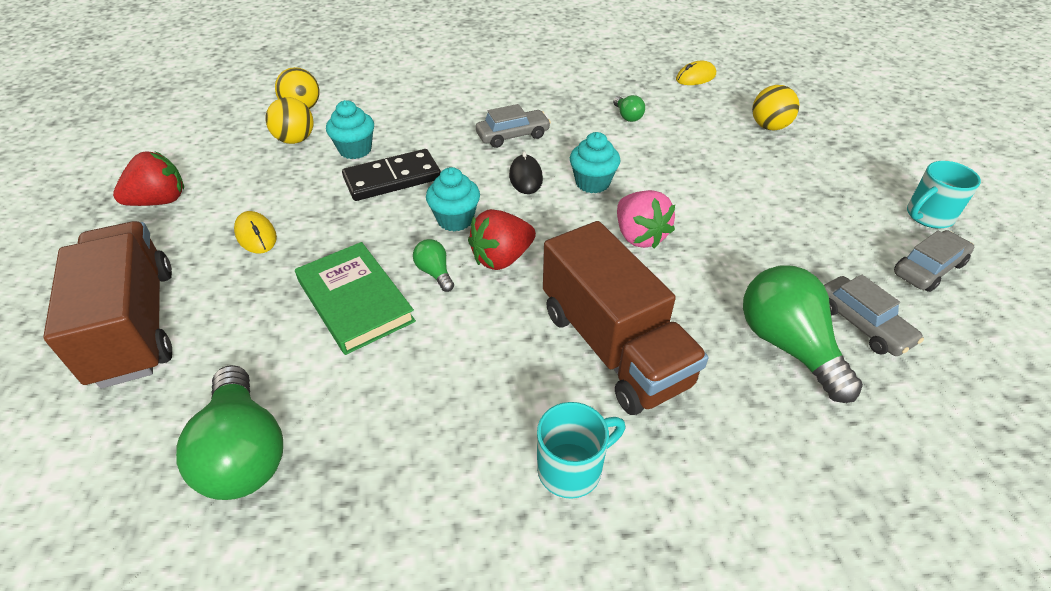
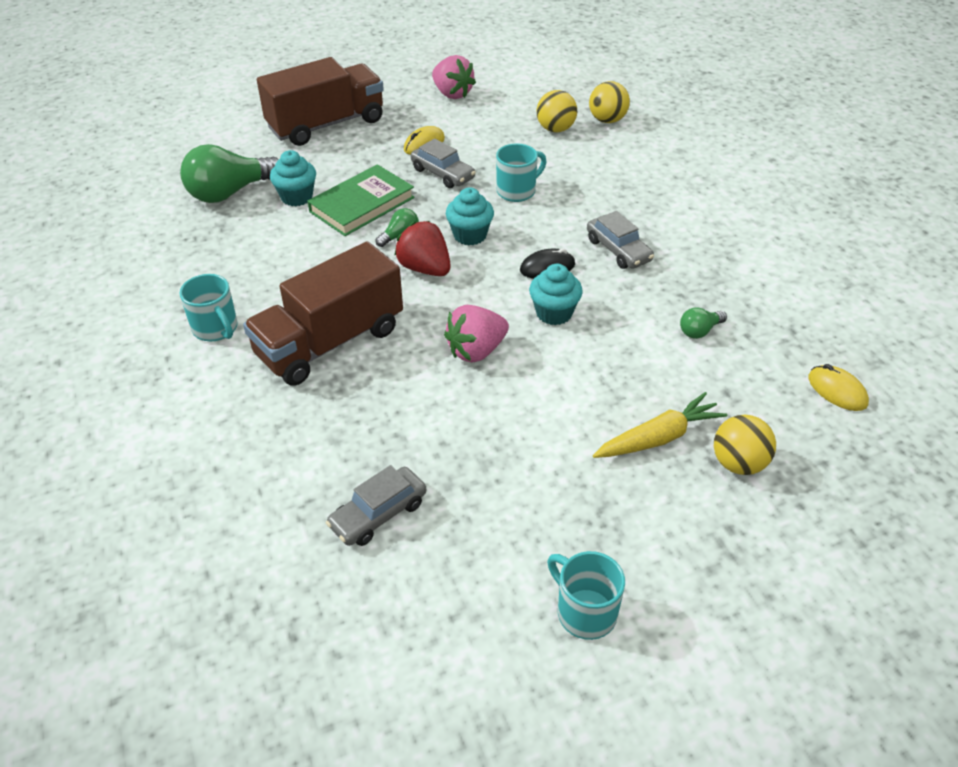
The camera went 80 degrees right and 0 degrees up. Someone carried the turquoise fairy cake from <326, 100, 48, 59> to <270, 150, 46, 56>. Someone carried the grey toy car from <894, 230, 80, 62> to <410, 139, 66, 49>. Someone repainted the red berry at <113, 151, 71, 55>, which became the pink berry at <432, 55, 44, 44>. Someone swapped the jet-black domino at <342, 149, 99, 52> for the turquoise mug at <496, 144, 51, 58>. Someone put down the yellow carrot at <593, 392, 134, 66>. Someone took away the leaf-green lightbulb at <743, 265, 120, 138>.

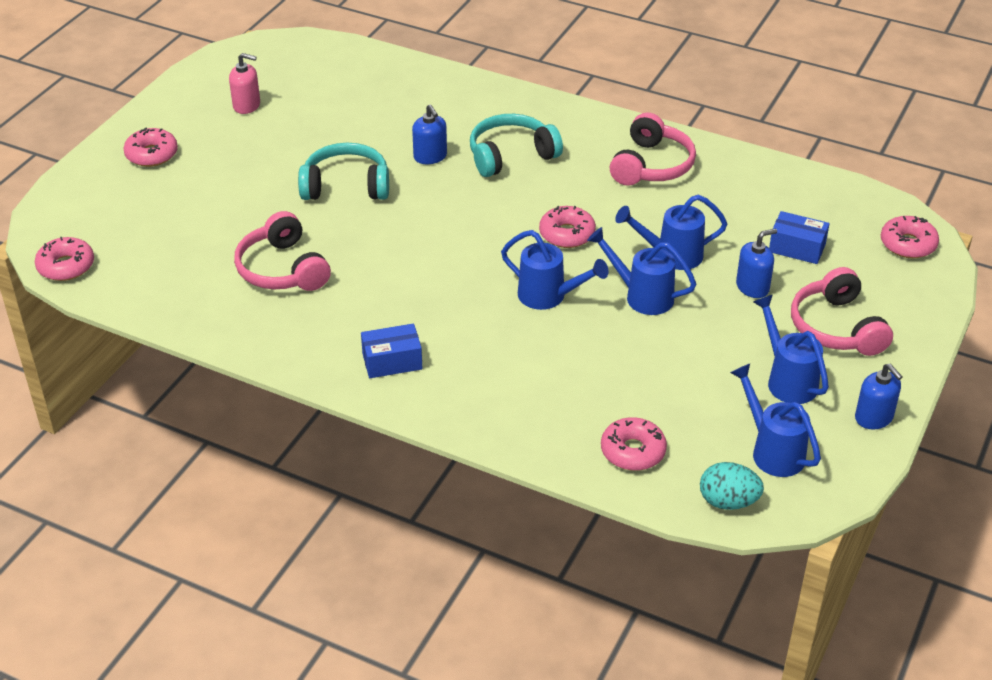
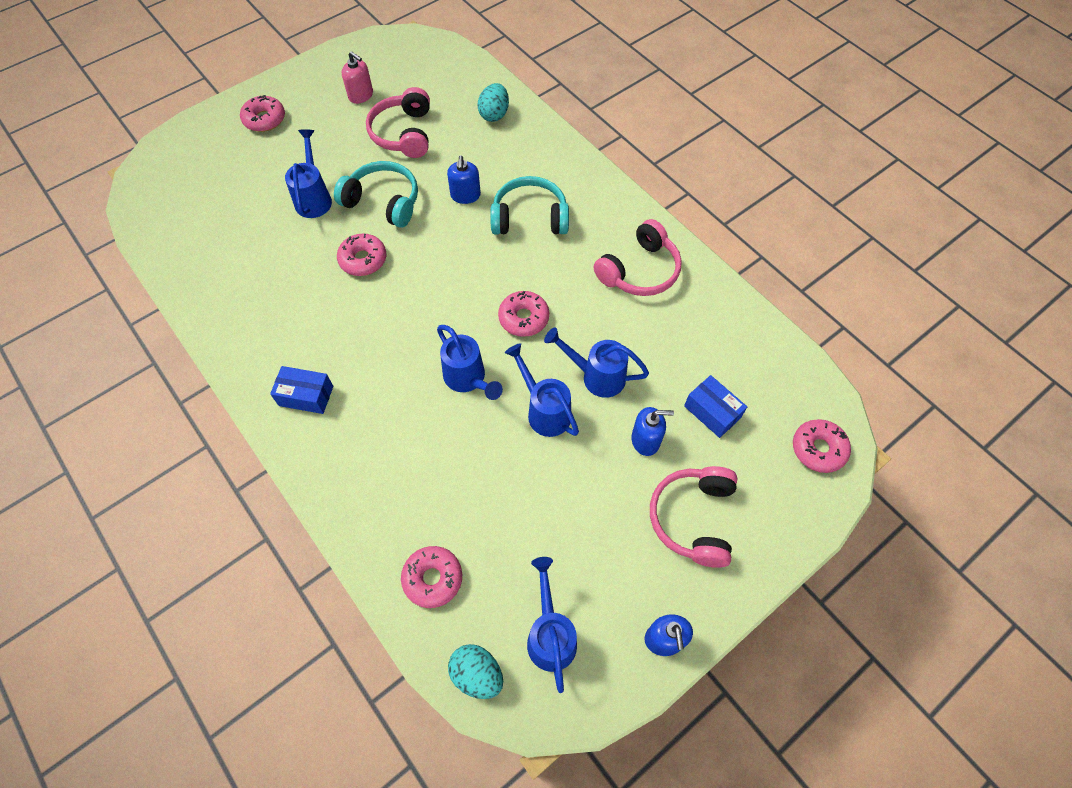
The camera went 25 degrees right and 20 degrees up. Someone carried the blue watering can from <753, 295, 76, 109> to <285, 129, 47, 89>. Someone carried the pink donut from <35, 237, 59, 44> to <337, 234, 49, 42>. Someone carried the pink headset from <234, 211, 97, 80> to <366, 87, 64, 71>. Someone put down the turquoise toy egg at <477, 83, 32, 39>.

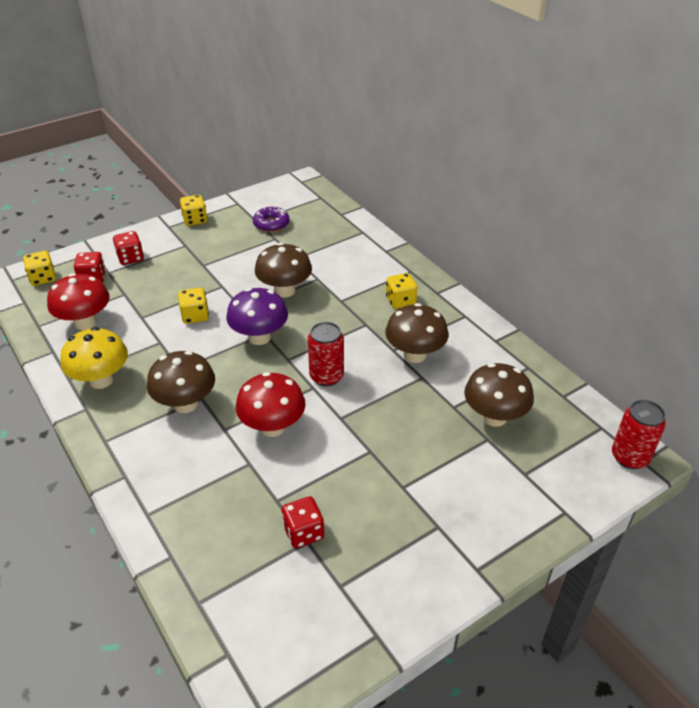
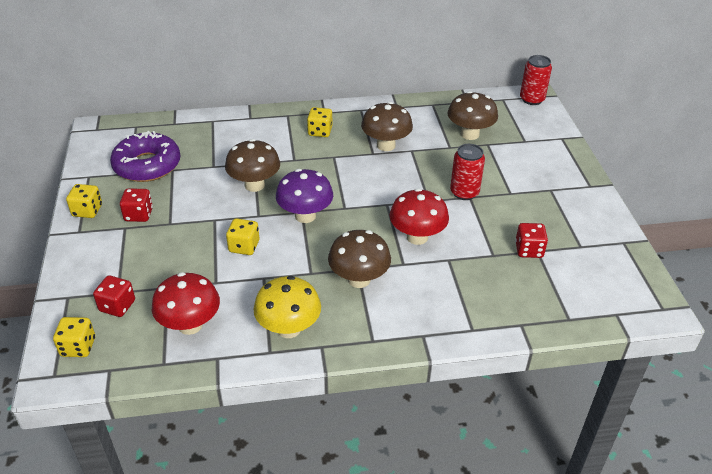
The camera went 65 degrees left and 0 degrees up. Someone scaled the royal purple donut at <253, 206, 37, 26> by 1.77. Someone carried the red dice from <113, 231, 31, 34> to <120, 188, 33, 34>. Someone carried the red can from <308, 322, 36, 64> to <450, 144, 35, 56>.

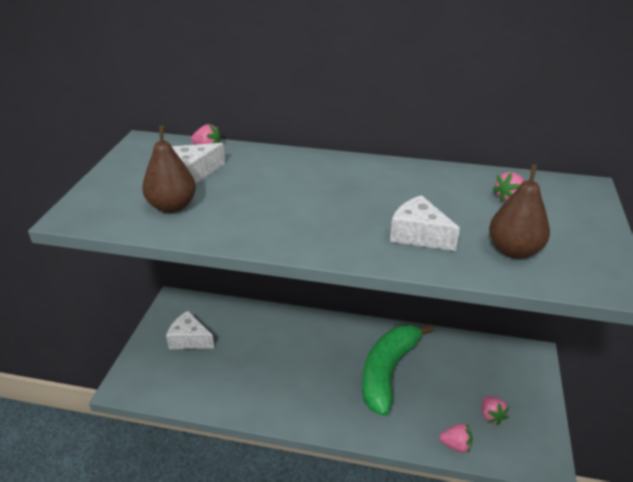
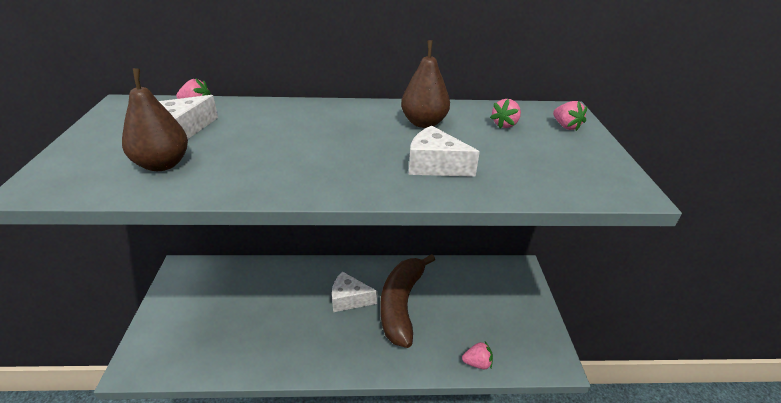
The camera went 15 degrees left and 0 degrees up. Someone carried the snow-white cheese from <166, 311, 48, 38> to <332, 271, 45, 41>. Someone repainted the leaf-green banana at <362, 324, 72, 92>, which became the russet banana at <380, 254, 55, 94>. Someone carried the russet pear from <489, 164, 61, 95> to <401, 40, 49, 88>. Someone carried the pink berry from <482, 396, 28, 30> to <553, 101, 34, 30>.

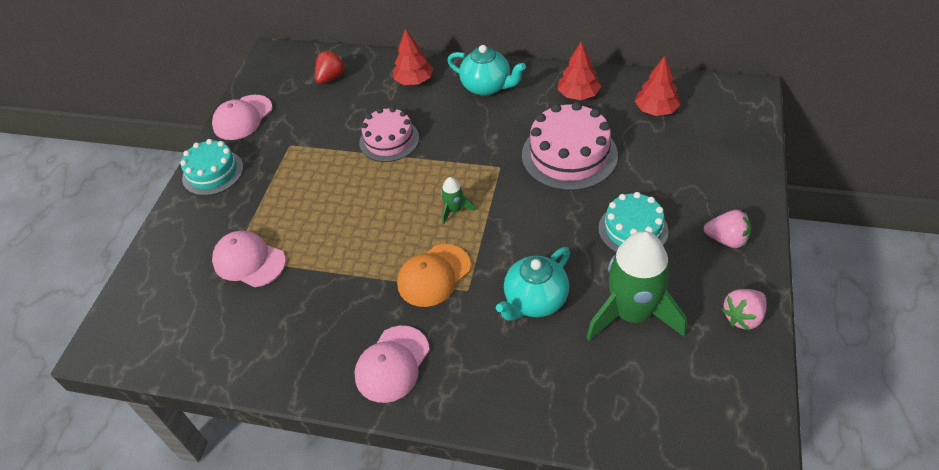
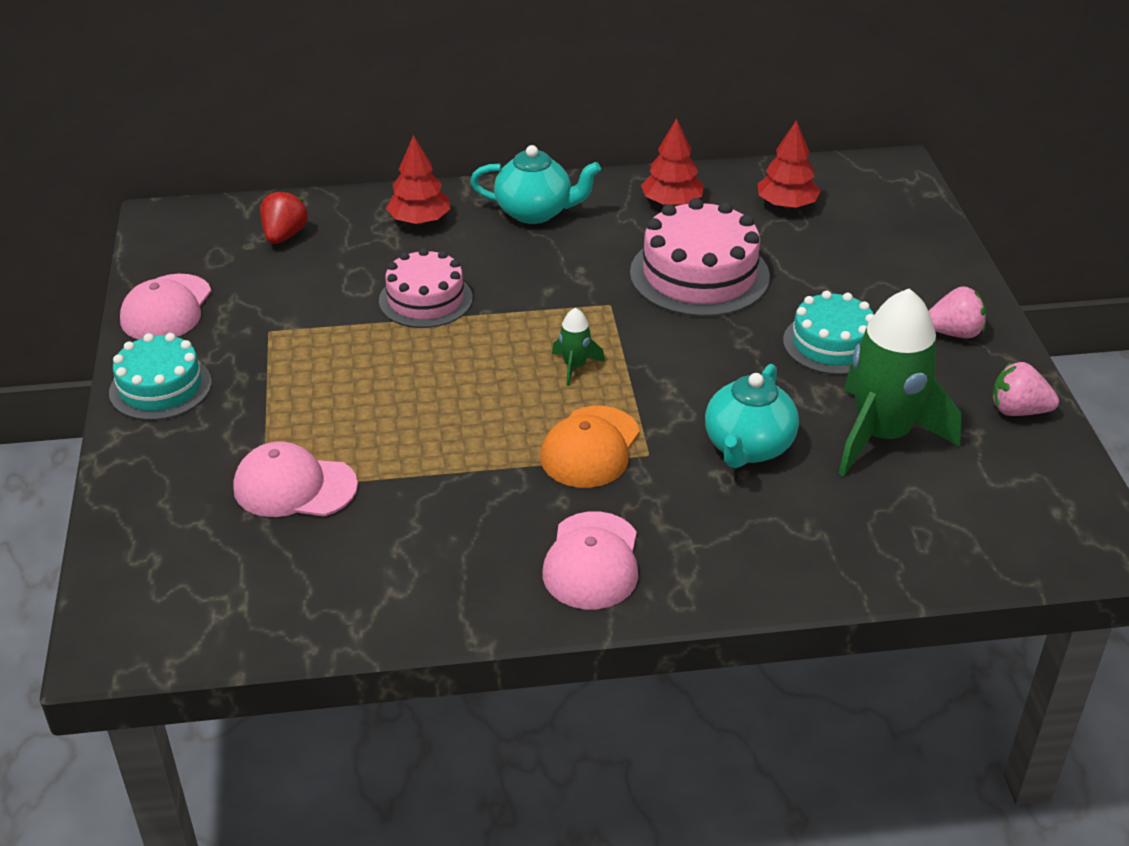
The camera went 25 degrees left and 10 degrees down. Someone rotated the pink berry at <721, 289, 46, 41> by 75 degrees clockwise.

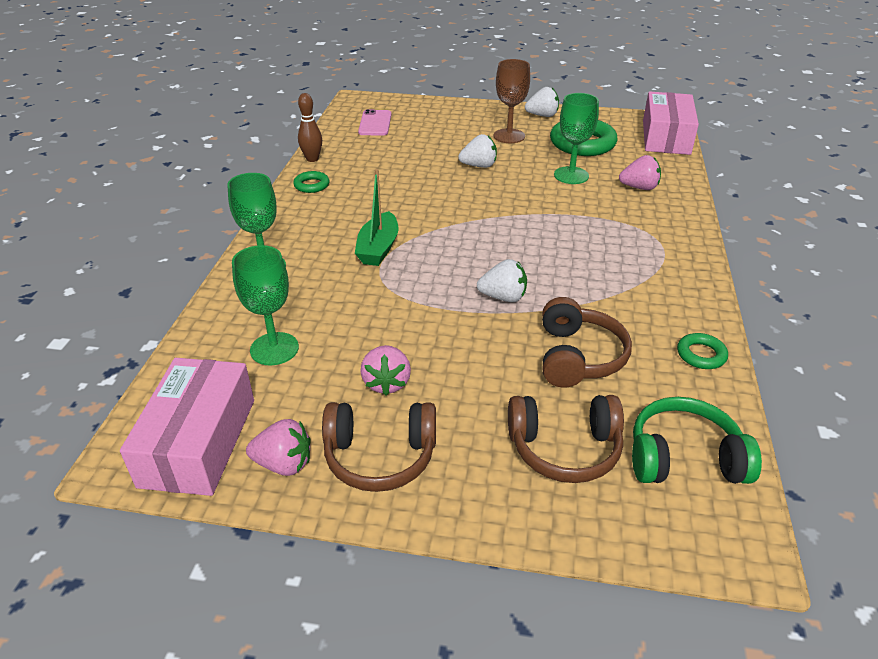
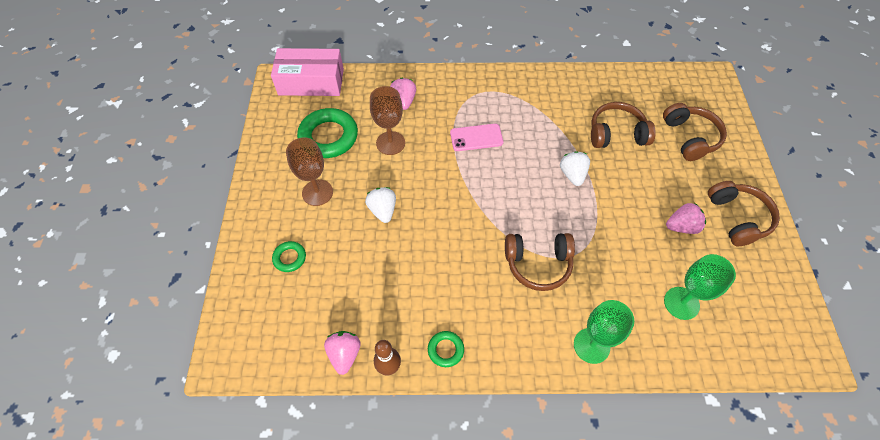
The camera went 100 degrees left and 20 degrees up. Someone carried the leaf-green torus from <677, 333, 51, 36> to <272, 241, 34, 31>. Someone carried the pink berry from <246, 419, 65, 57> to <324, 331, 36, 44>. Someone repainted the leaf-green chalice at <554, 93, 45, 91>, which became the russet chalice at <370, 86, 35, 69>. Someone carried the pink phone from <358, 109, 34, 27> to <450, 124, 53, 27>. Someone swapped the leaf-green sailboat at <355, 169, 44, 97> for the russet headset at <505, 233, 70, 58>. Someone took away the pink box at <120, 358, 134, 138>. Someone took away the snow-white berry at <525, 87, 34, 30>. Someone took away the leaf-green headset at <632, 397, 130, 87>.

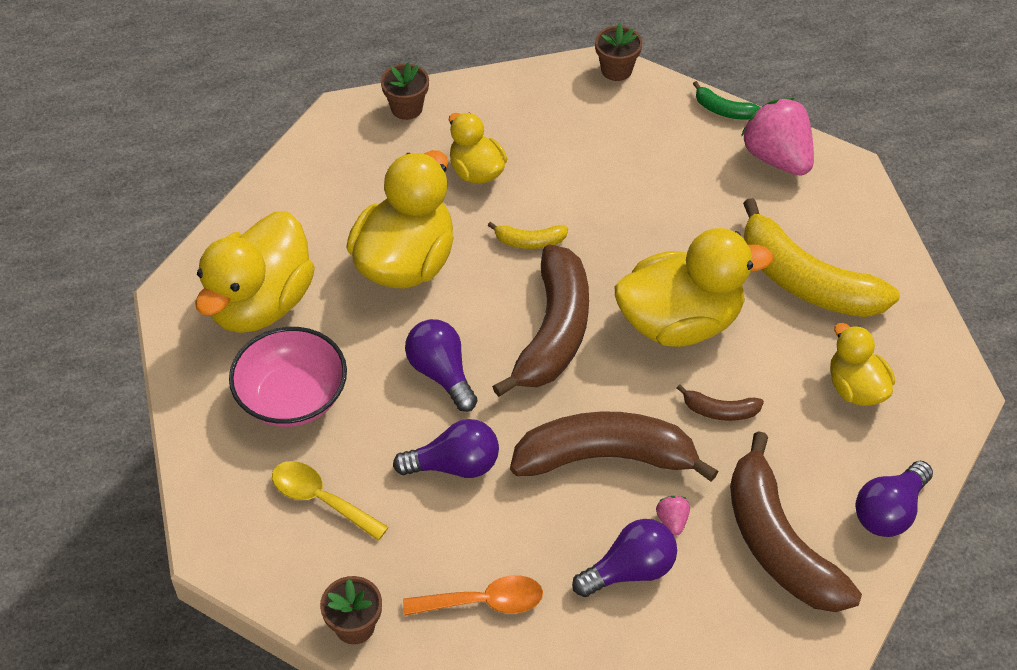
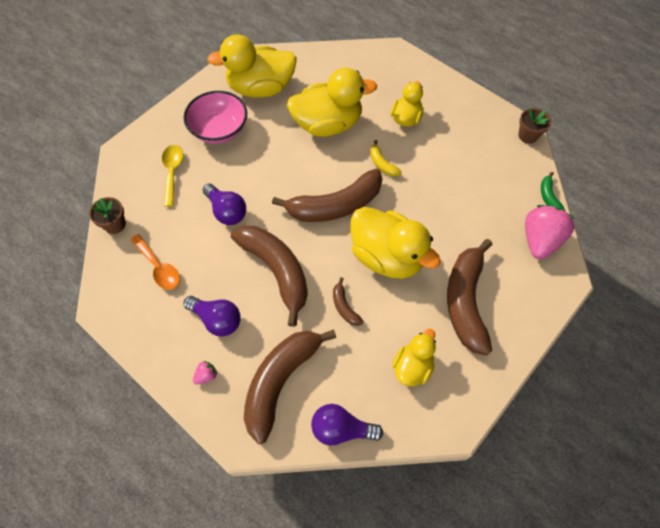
The camera went 55 degrees right and 10 degrees up. Someone carried the pink berry from <656, 496, 34, 40> to <193, 361, 24, 24>. Someone repainted the yellow banana at <743, 198, 157, 119>, which became the russet banana at <447, 239, 45, 116>. Someone took away the russet potted plant at <381, 62, 48, 58>. Someone took away the royal purple lightbulb at <405, 319, 73, 93>.

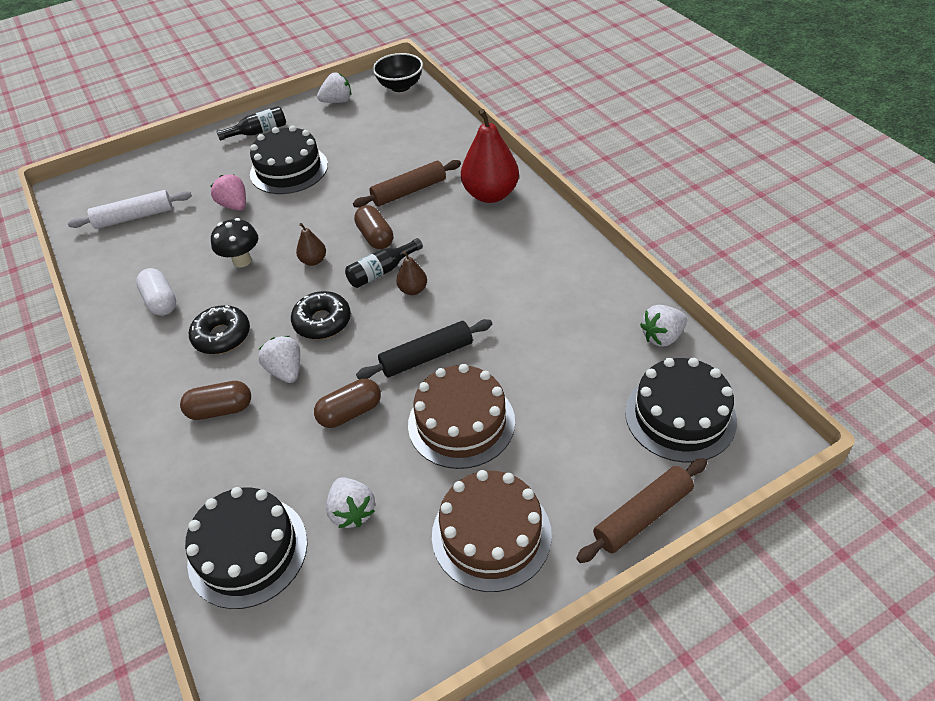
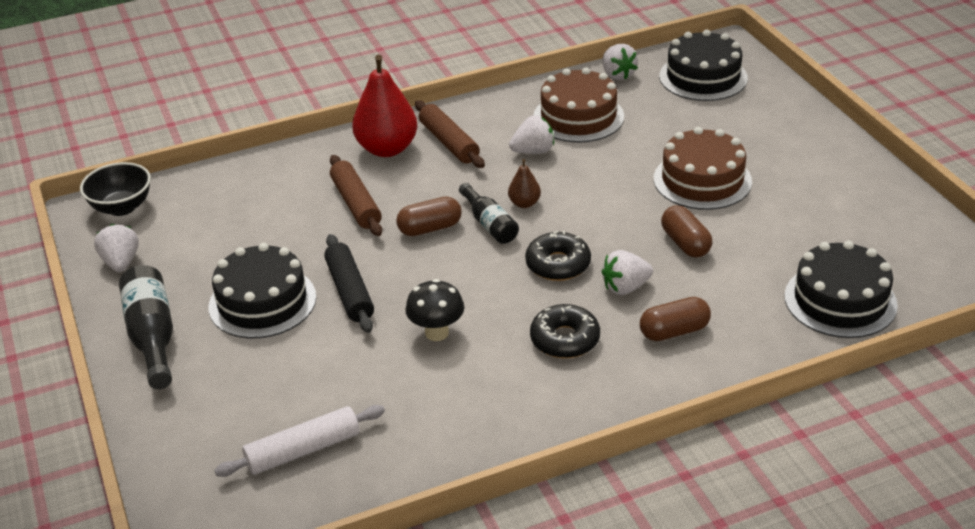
The camera went 85 degrees left and 10 degrees down. Someone scaled the jet-black bottle at <216, 106, 70, 35> by 1.54. Someone rotated the snow-white rolling pin at <68, 190, 124, 39> by 75 degrees clockwise. Someone carried the jet-black rolling pin from <356, 319, 136, 60> to <324, 234, 50, 99>. Someone carried the russet rolling pin from <576, 458, 131, 105> to <415, 100, 70, 68>. Someone carried the snow-white berry from <326, 477, 49, 51> to <509, 115, 45, 39>. Someone carried the russet layer cake from <432, 470, 120, 122> to <534, 68, 90, 74>. Someone rotated the russet pill shape at <180, 381, 71, 39> by 75 degrees clockwise. Someone took away the snow-white pill shape at <136, 268, 40, 48>. Someone took away the pink berry at <211, 174, 35, 37>. Someone took away the russet pear at <296, 223, 30, 43>.

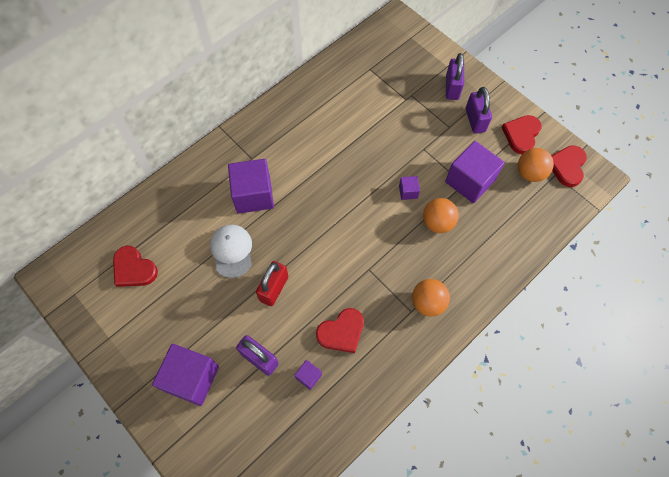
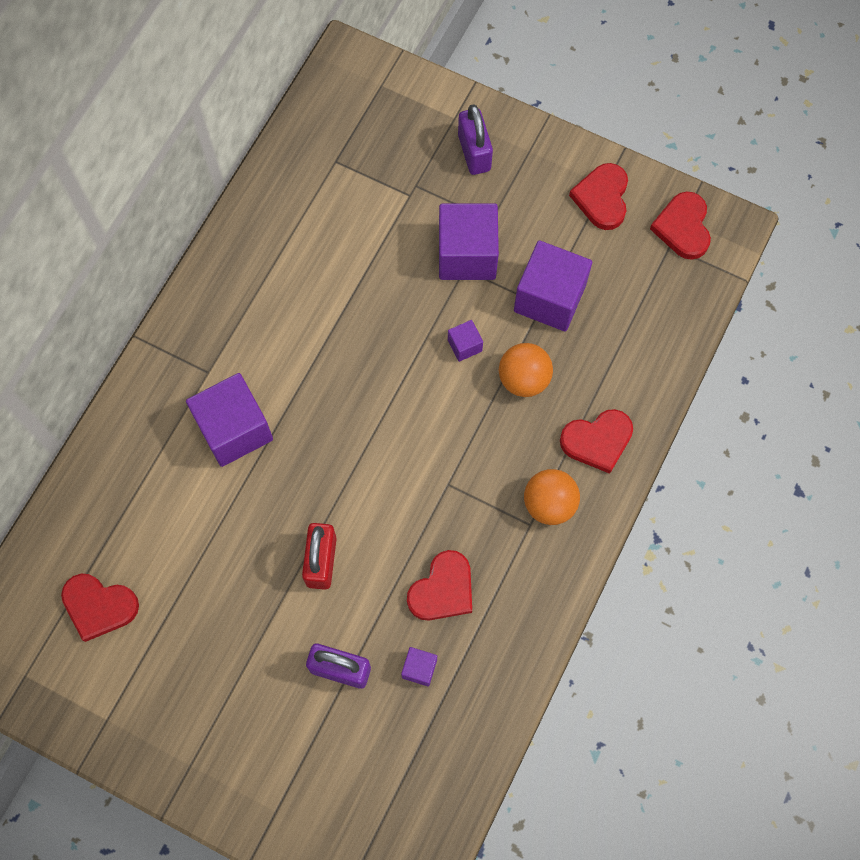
The camera went 20 degrees left and 5 degrees up. Someone carried the royal purple cube from <152, 344, 67, 62> to <439, 204, 60, 76>. Someone put down the red love heart at <560, 409, 73, 65>. Someone took away the snow-white cap at <210, 225, 42, 53>. Someone took away the royal purple lock at <466, 87, 26, 47>. Someone took away the bright orange ball at <518, 148, 36, 34>.

